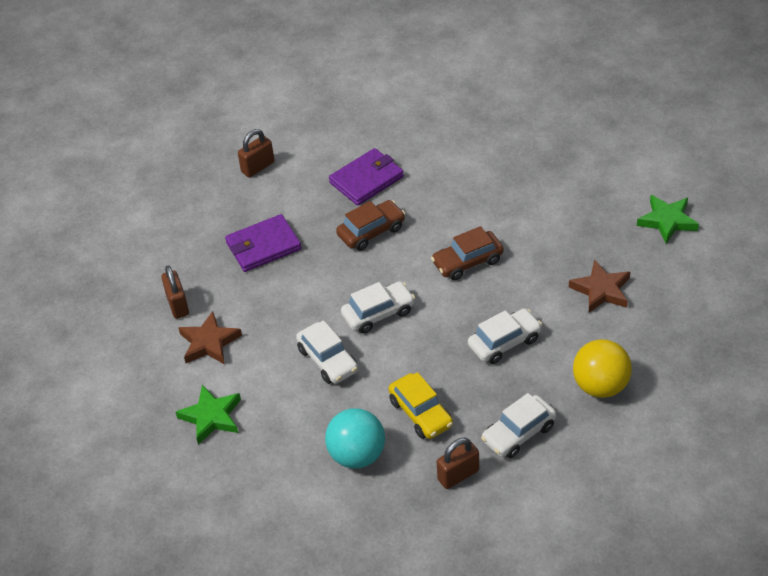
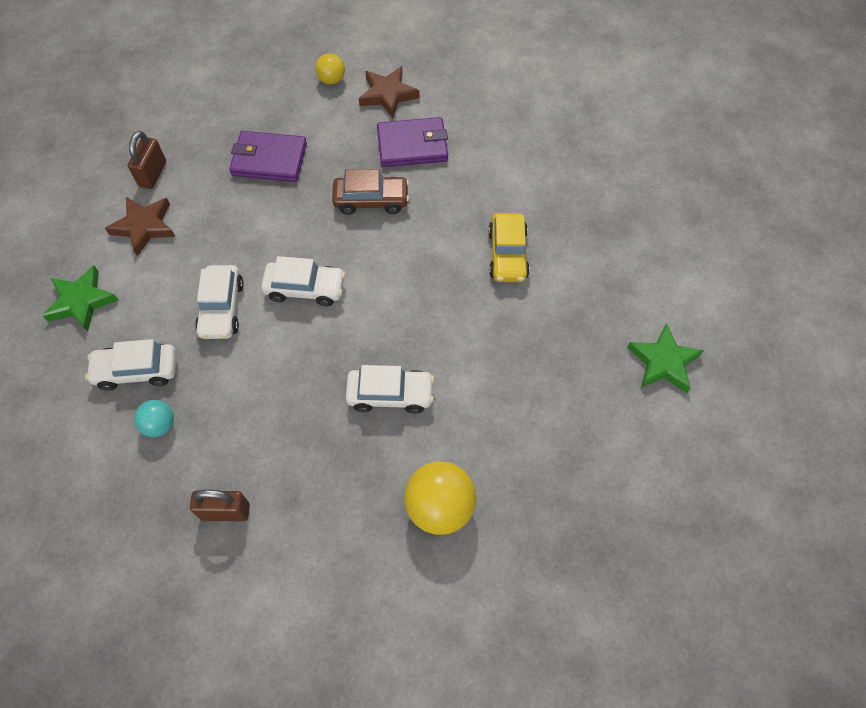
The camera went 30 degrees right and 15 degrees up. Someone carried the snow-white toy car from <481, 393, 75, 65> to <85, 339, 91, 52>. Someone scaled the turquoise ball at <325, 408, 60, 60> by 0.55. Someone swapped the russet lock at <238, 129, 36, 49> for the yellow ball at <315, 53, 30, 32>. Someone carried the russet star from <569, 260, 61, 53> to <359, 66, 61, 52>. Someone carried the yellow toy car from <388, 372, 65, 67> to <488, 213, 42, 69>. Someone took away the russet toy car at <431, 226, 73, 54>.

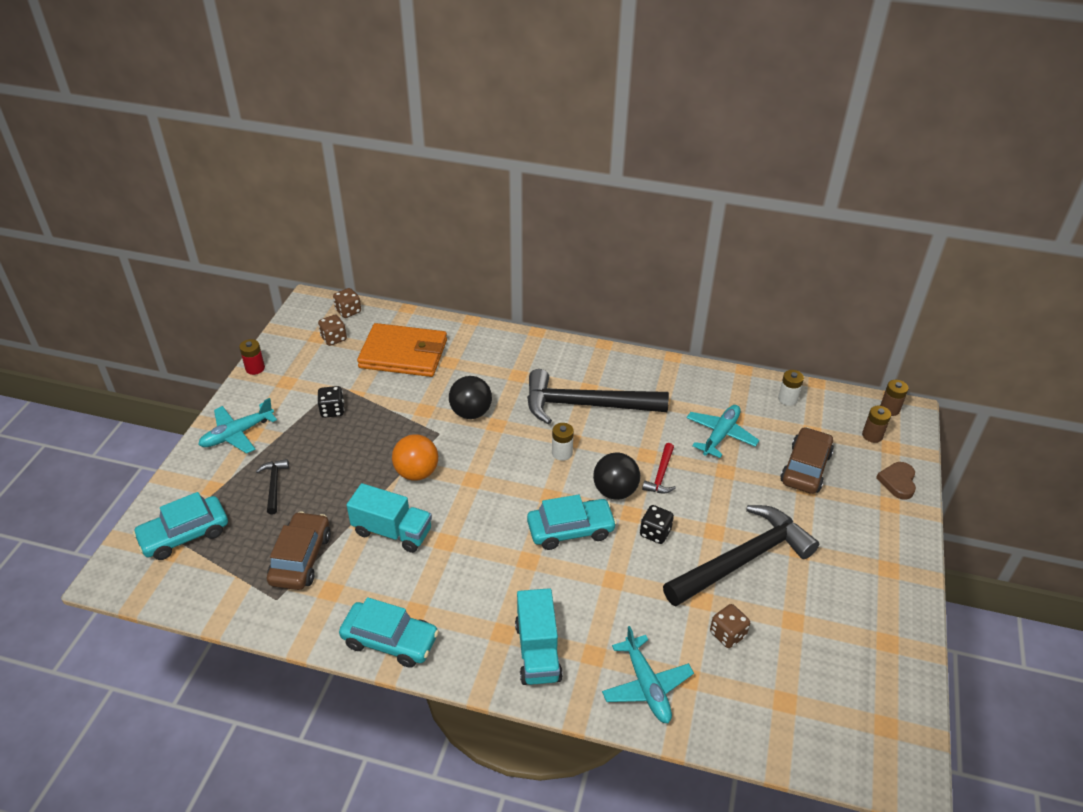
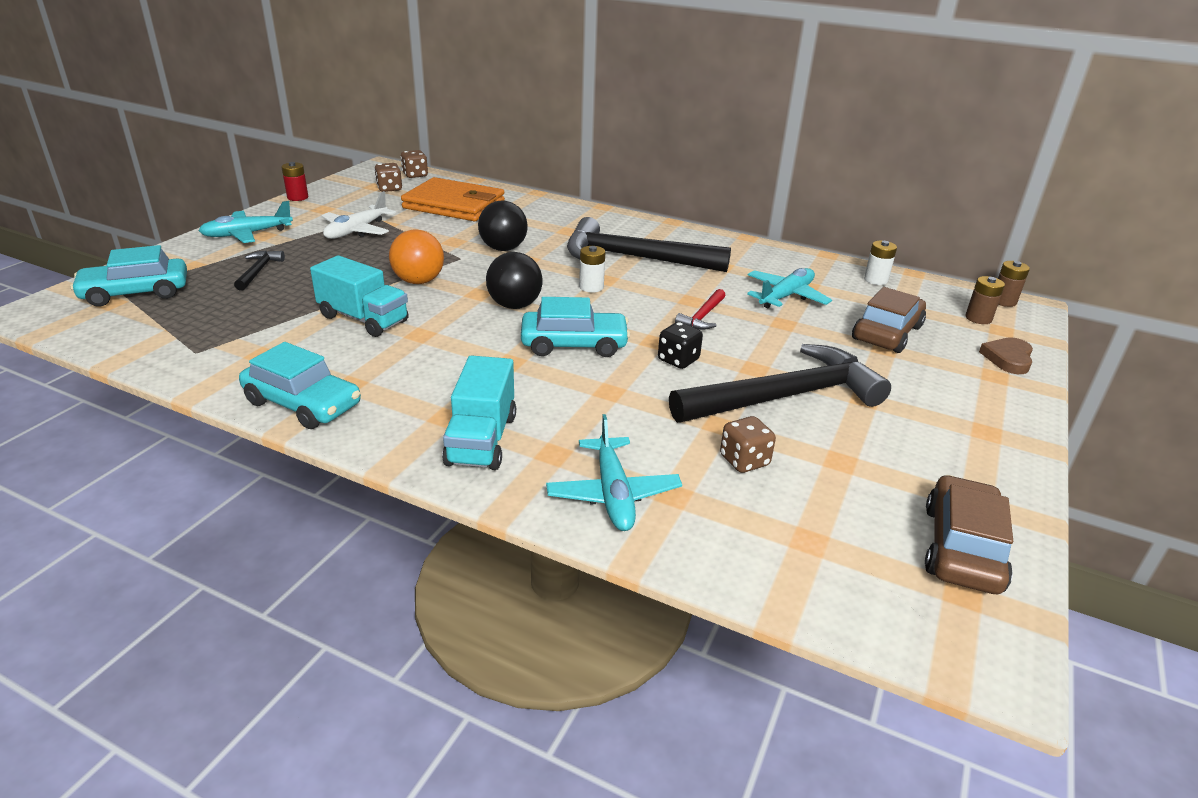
The camera went 10 degrees right and 10 degrees down. Someone swapped the jet-black dice at <317, 386, 27, 32> for the snow-white toy plane at <321, 191, 75, 48>. Someone carried the jet-black ball from <593, 453, 47, 47> to <486, 252, 57, 57>. Someone carried the russet toy car from <267, 511, 64, 79> to <925, 475, 88, 119>.

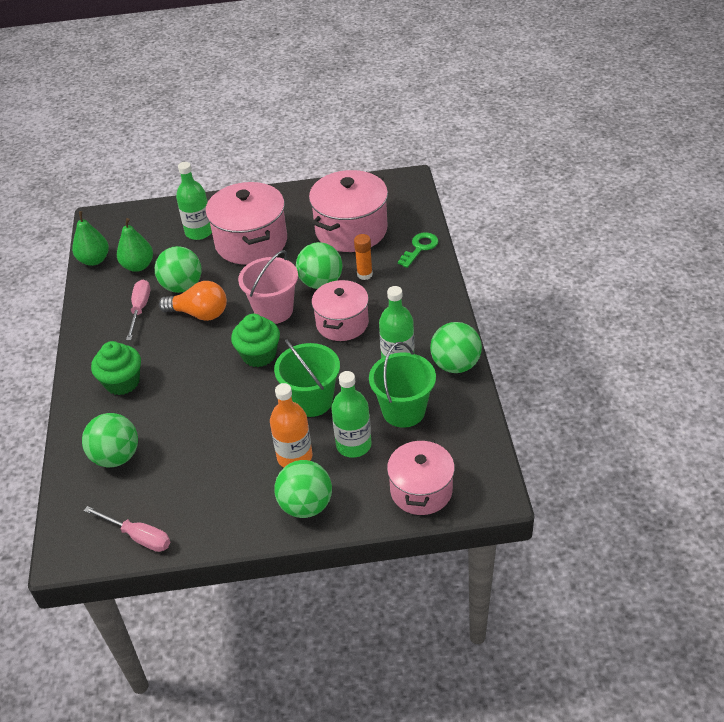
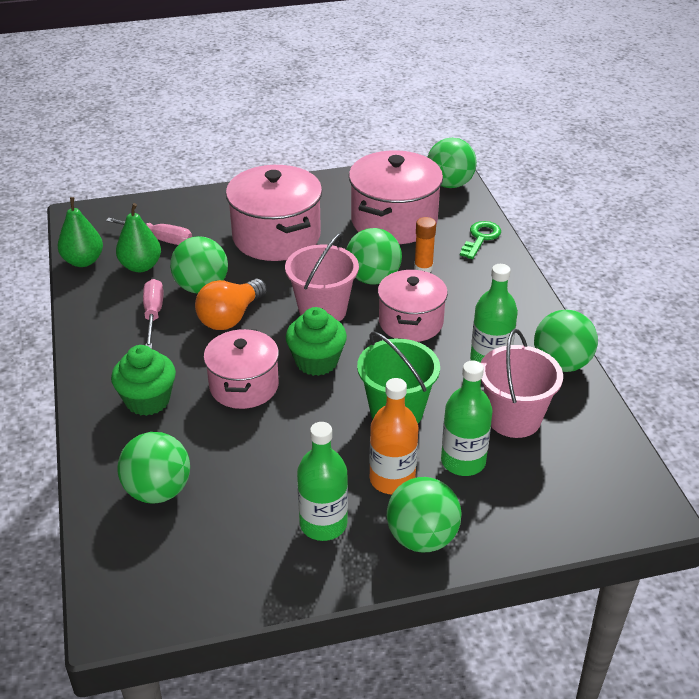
The camera went 10 degrees left and 5 degrees down. Someone carried the pink screwdriver from <84, 506, 86, 46> to <106, 218, 86, 27>. Someone rotated the bright orange lightbulb at <159, 281, 68, 40> by 120 degrees clockwise. Someone carried the pink stockpot from <387, 438, 68, 77> to <203, 329, 76, 80>. Someone carried the leaf-green bottle from <176, 162, 36, 78> to <297, 422, 51, 119>. Someone put down the leaf-green ball at <427, 138, 50, 50>. Someone repainted the leaf-green sand bucket at <369, 342, 67, 86>, which became the pink sand bucket at <481, 329, 82, 109>.

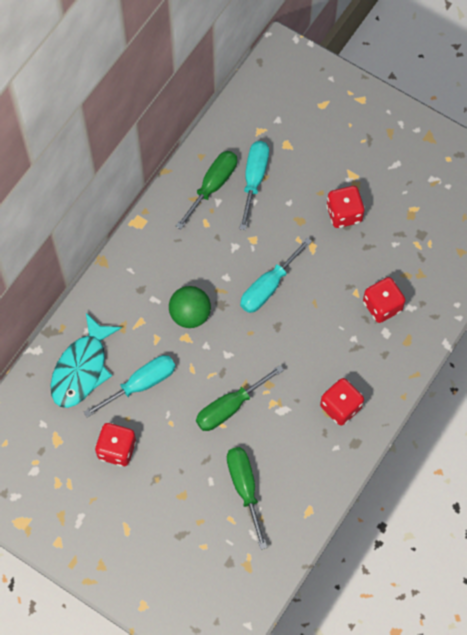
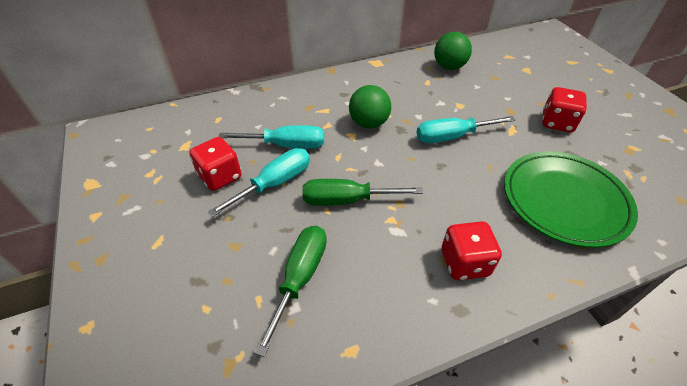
The camera went 35 degrees right and 20 degrees down. Someone carried the turquoise screwdriver from <239, 141, 30, 89> to <208, 148, 102, 69>. Someone swapped the leaf-green screwdriver at <176, 151, 61, 79> for the leaf-green ball at <434, 32, 38, 38>. Someone swapped the red dice at <363, 277, 43, 46> for the leaf-green plate at <504, 151, 134, 97>. Someone took away the turquoise fish figure at <51, 313, 71, 95>.

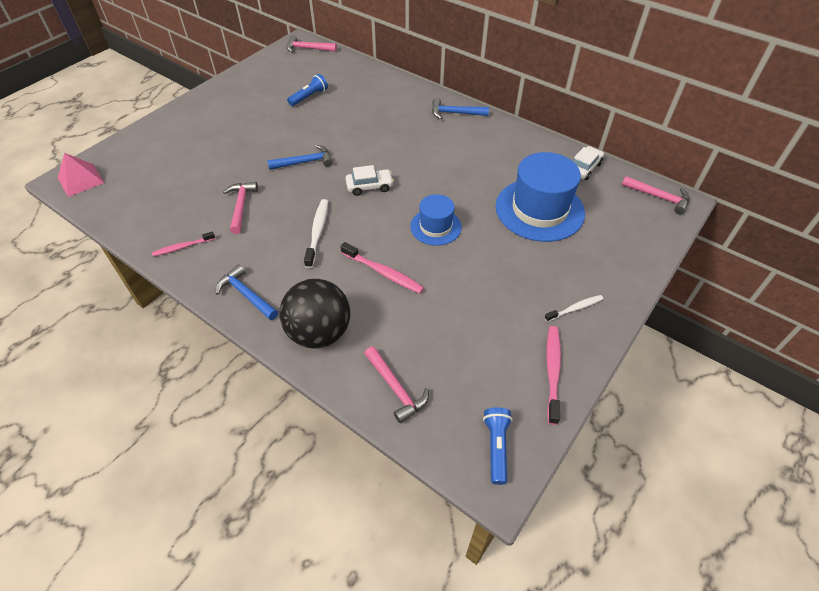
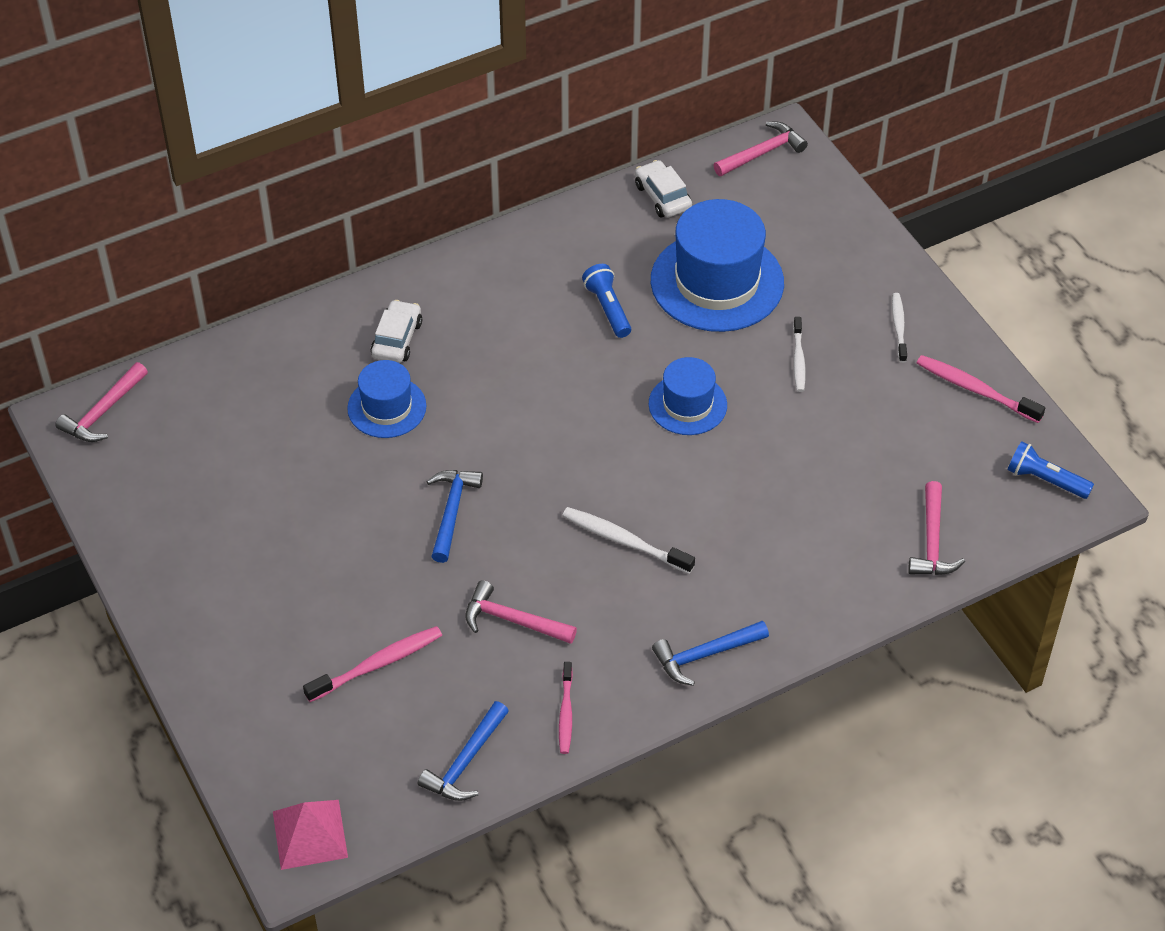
The camera went 65 degrees left and 0 degrees up. Someone carried the pink tooth brush from <340, 242, 84, 52> to <303, 626, 139, 76>. Someone put down the blue tall hat at <347, 360, 79, 78>. Someone carried the snow-white toy car from <346, 165, 48, 31> to <371, 300, 51, 63>. Someone carried the blue hammer from <432, 98, 57, 21> to <418, 701, 91, 100>. Someone carried the blue torch from <287, 74, 41, 32> to <582, 264, 49, 74>. Someone put down the snow-white tooth brush at <793, 317, 13, 75>. Someone rotated the pink hammer at <364, 346, 65, 78> by 105 degrees clockwise. Someone took away the jet-black ball at <279, 279, 71, 70>.

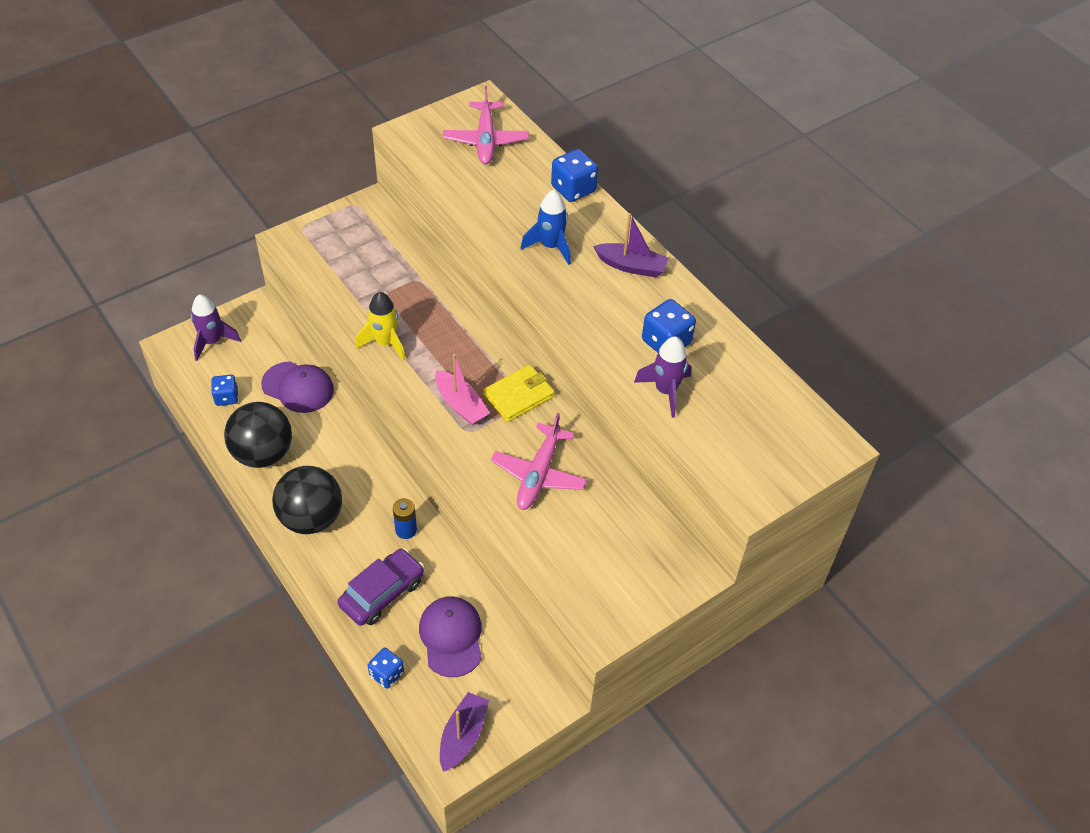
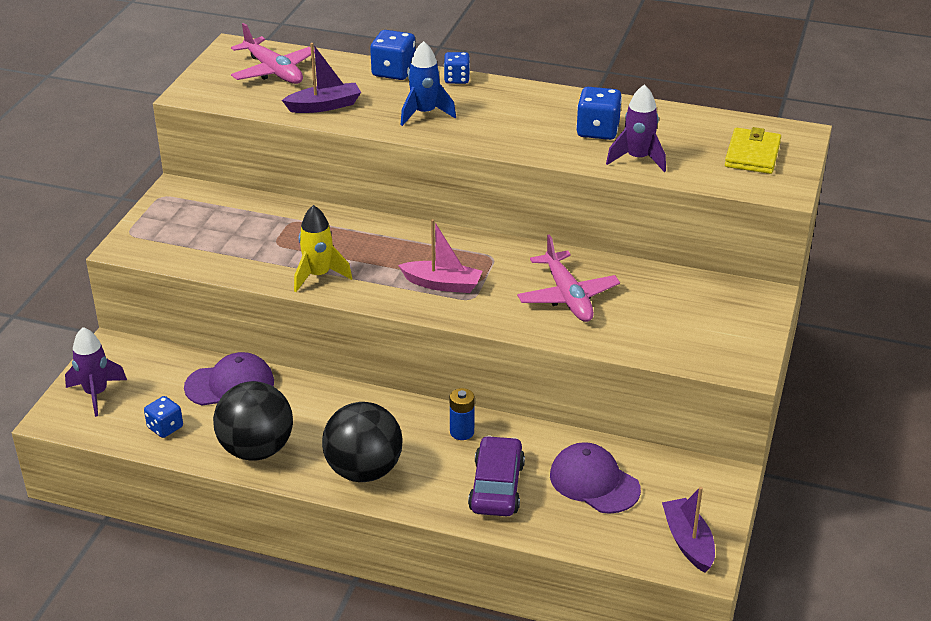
The camera went 35 degrees left and 15 degrees down. Someone carried the royal purple sailboat from <593, 213, 76, 64> to <282, 43, 79, 70>. Someone carried the blue dice from <368, 648, 36, 41> to <444, 52, 26, 32>. Someone carried the yellow billfold from <483, 365, 72, 57> to <725, 127, 56, 47>.

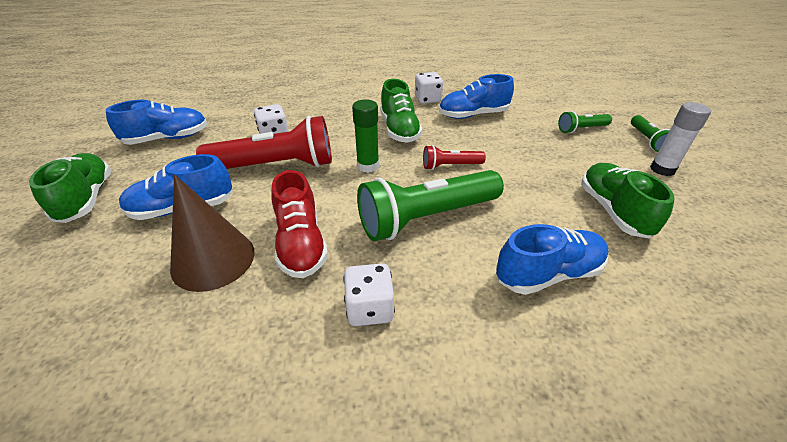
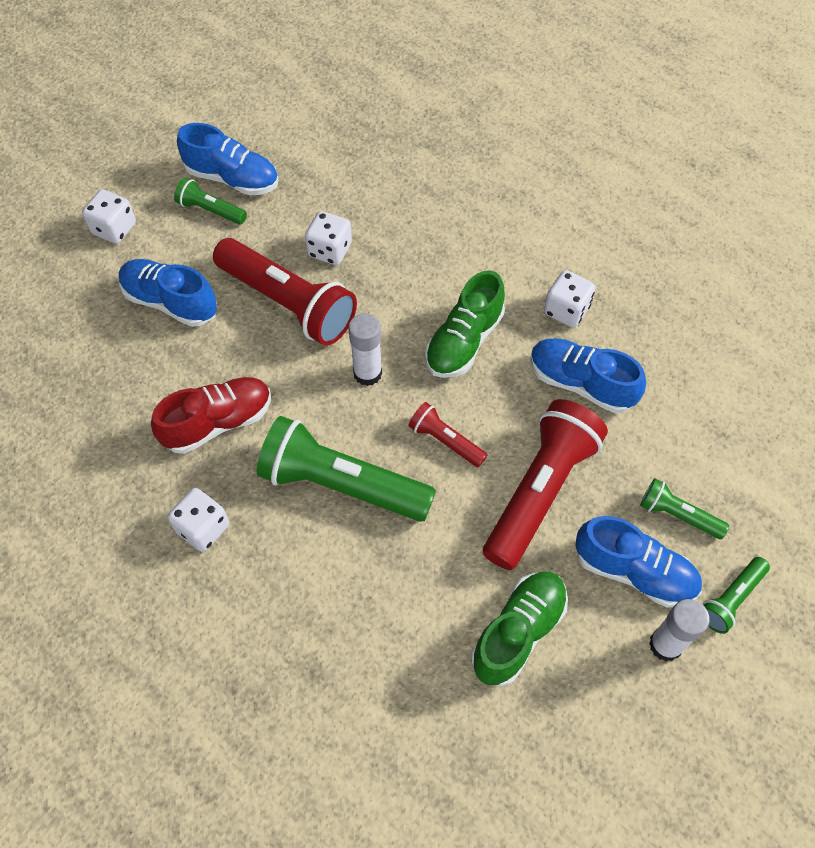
The camera went 45 degrees right and 20 degrees up. Someone swapped the leaf-green sneaker at <29, 153, 82, 70> for the snow-white dice at <82, 189, 54, 55>. Someone rotated the red sneaker at <271, 170, 57, 108> by 150 degrees counterclockwise. Someone put down the leaf-green torch at <174, 178, 73, 46>. Someone repainted the leaf-green glue at <352, 99, 27, 74>, which became the snow-white glue at <348, 313, 34, 73>. Someone put down the red torch at <483, 399, 125, 171>. Someone carried the blue sneaker from <496, 224, 112, 71> to <575, 516, 127, 91>. Someone took away the russet cone shape at <170, 175, 85, 117>.

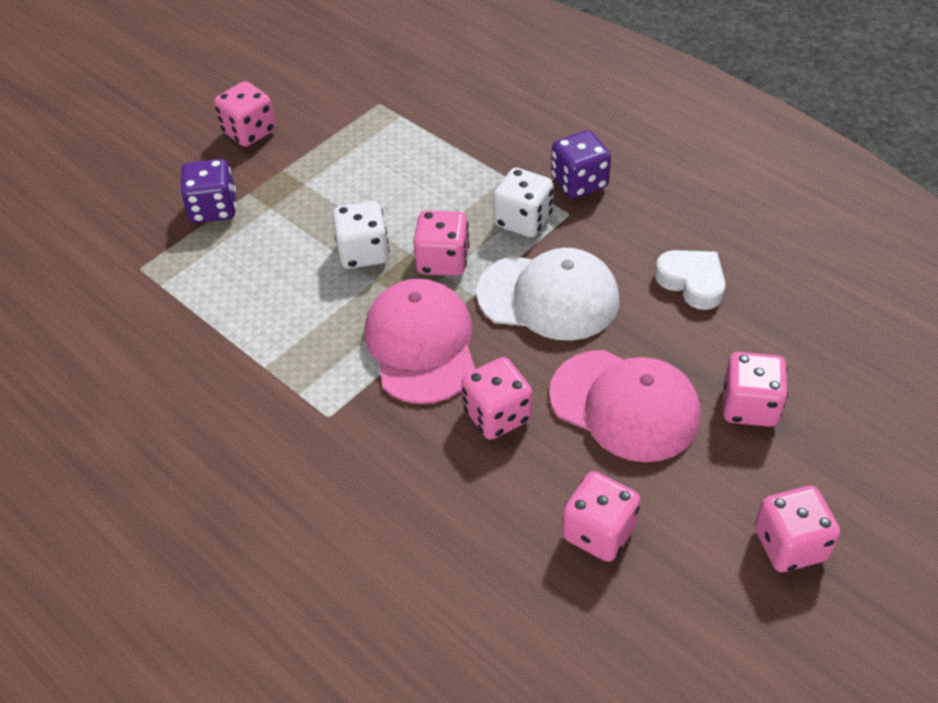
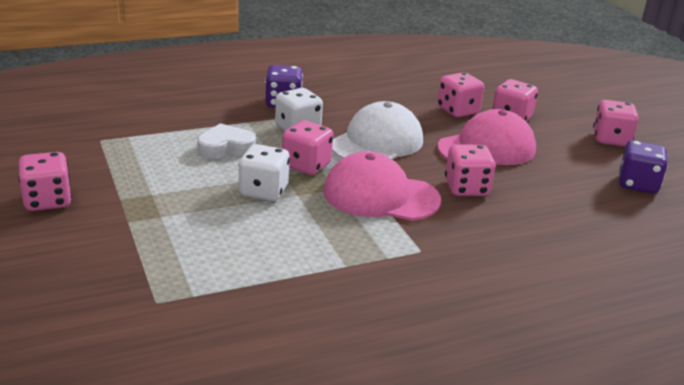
The camera went 70 degrees left and 20 degrees down. Someone carried the snow-white love heart from <655, 250, 70, 60> to <197, 123, 59, 36>. Someone carried the pink dice from <562, 471, 79, 91> to <437, 72, 47, 45>. Someone carried the royal purple dice from <180, 159, 56, 64> to <619, 140, 49, 54>.

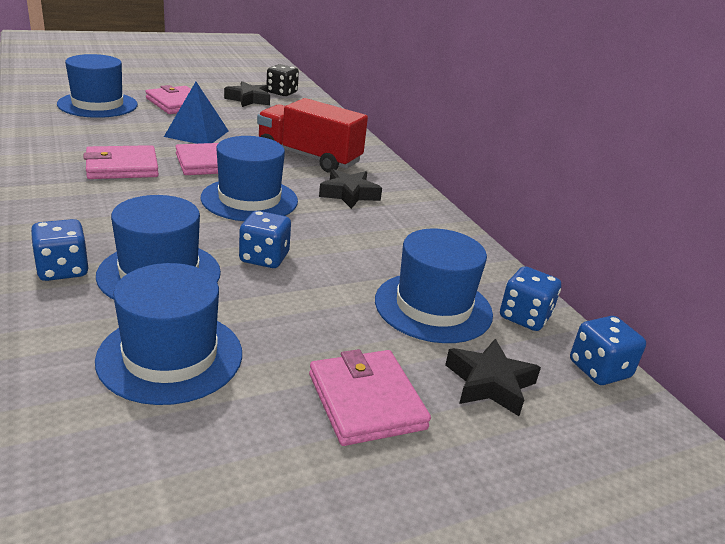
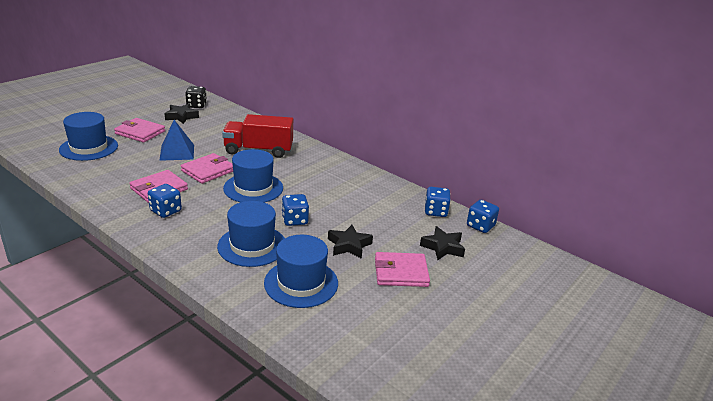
The camera went 25 degrees left and 0 degrees up. Someone carried the blue dice from <31, 219, 57, 62> to <148, 184, 34, 34>. Someone carried the jet-black star from <319, 169, 63, 40> to <328, 225, 45, 34>. Someone rotated the pink billfold at <309, 349, 122, 97> by 45 degrees counterclockwise. Someone took away the blue tall hat at <375, 229, 118, 114>.

